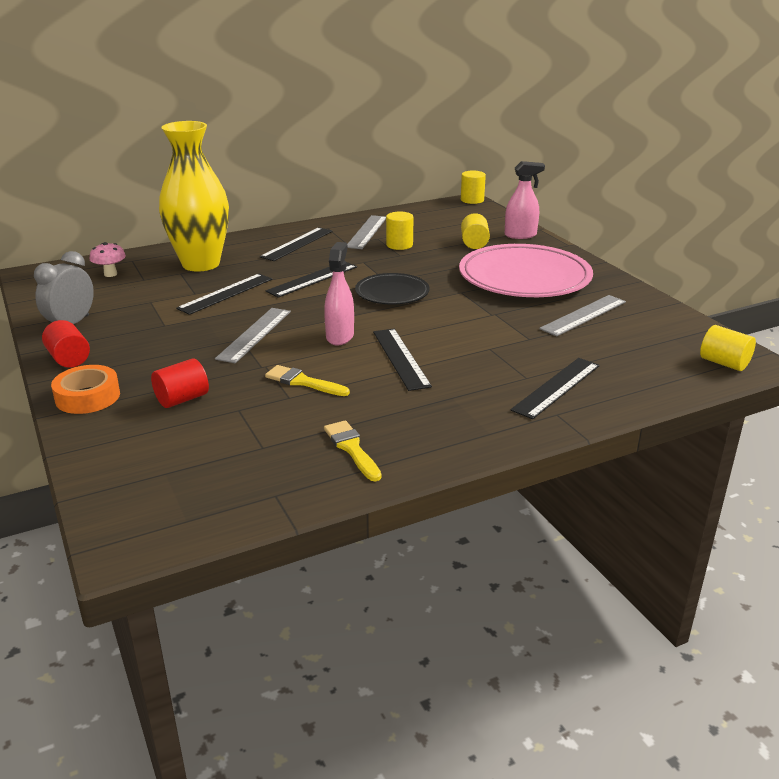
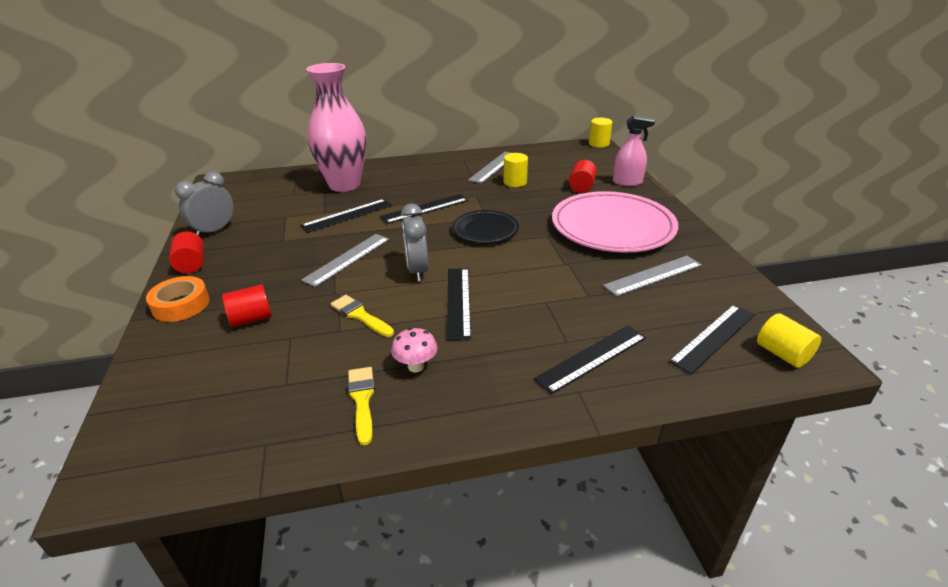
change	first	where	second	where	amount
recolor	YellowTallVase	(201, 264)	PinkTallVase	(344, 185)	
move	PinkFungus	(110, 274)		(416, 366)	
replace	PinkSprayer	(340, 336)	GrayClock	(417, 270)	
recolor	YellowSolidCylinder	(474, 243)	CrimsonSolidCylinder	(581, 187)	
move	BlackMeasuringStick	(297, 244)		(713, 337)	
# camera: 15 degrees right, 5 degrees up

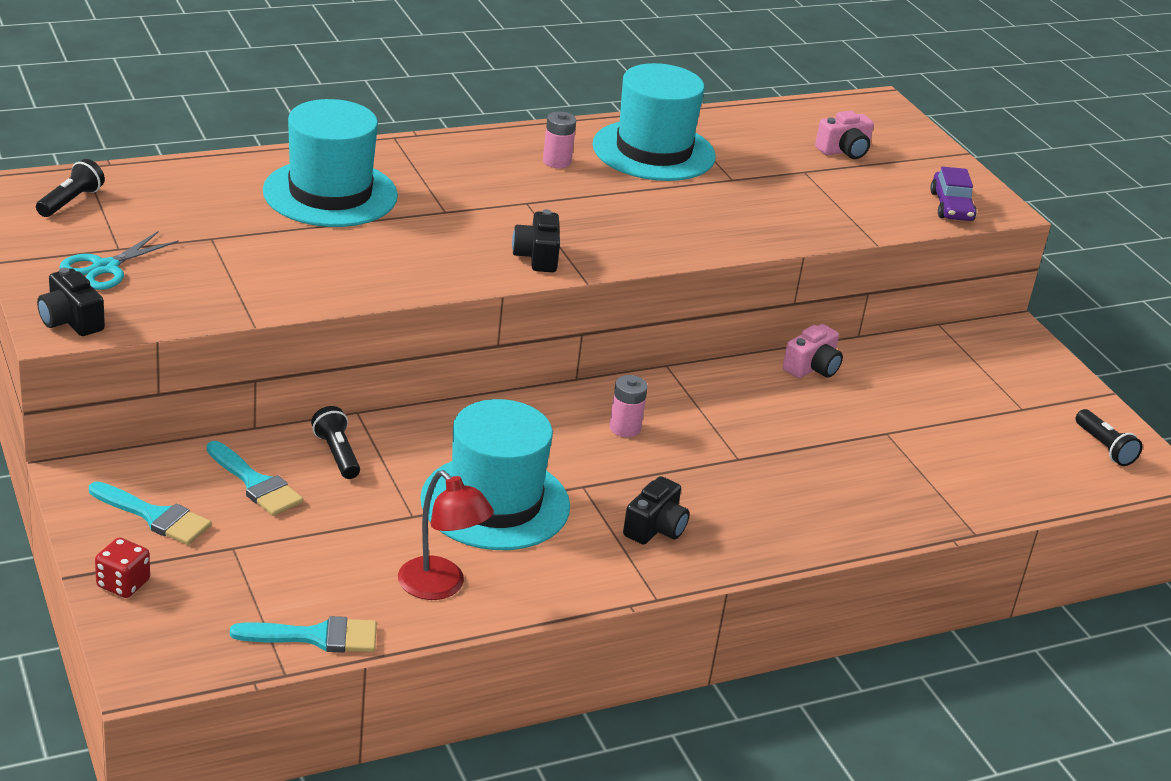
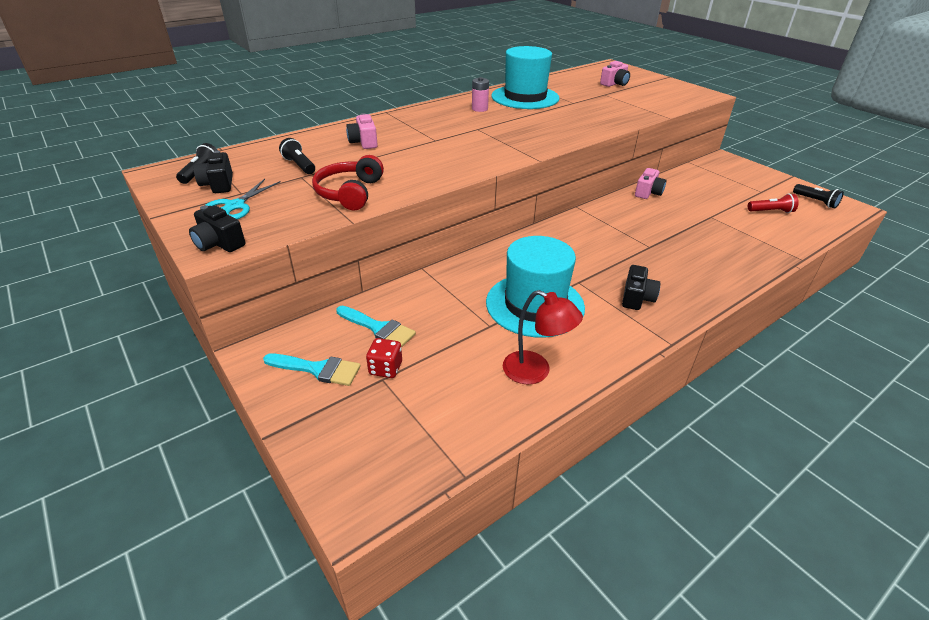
change	first	where	second	where	amount
move	BlackCompactCamera	(537, 257)		(218, 184)	
move	BlackTorch	(337, 454)		(299, 165)	
insert			CrimsonHeadphones	(350, 193)	
replace	TealHat	(330, 193)	PinkCompactCamera	(364, 142)	
move	CrimsonGameDie	(123, 584)		(385, 368)	
insert			CrimsonTorch	(771, 211)	
delete	TealPaintBrush	(316, 637)			
delete	PinkAaBattery	(625, 428)			
delete	RoyalPurpleAutomobile	(951, 206)			
# camera: 10 degrees left, 5 degrees up

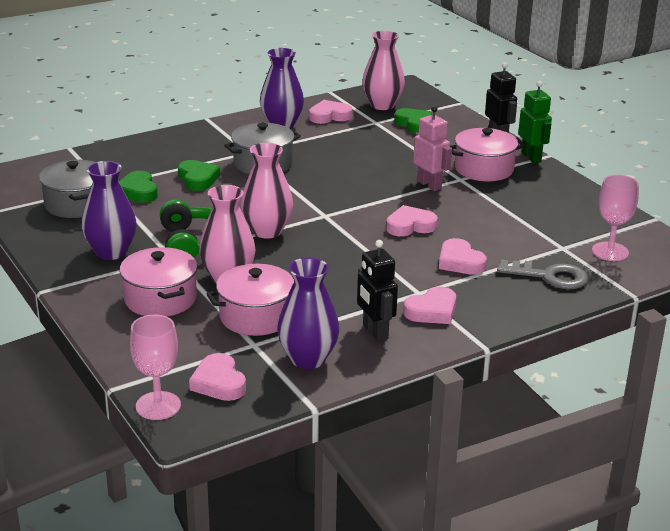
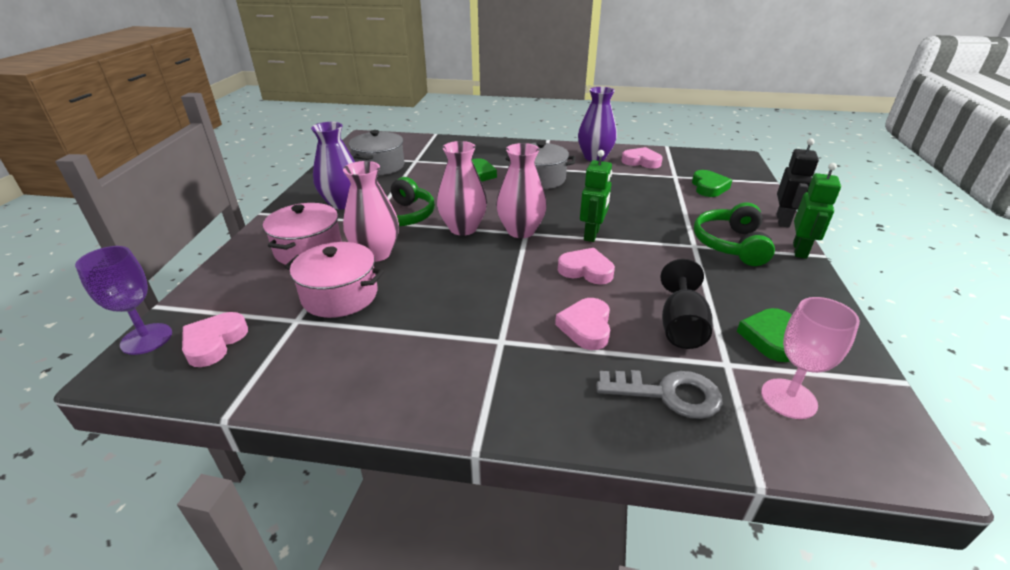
change	first	where	second	where	amount
recolor	PinkWineGlass	(158, 406)	RoyalPurpleWineGlass	(146, 339)	
move	PinkTallVase	(382, 105)		(521, 231)	
insert			GreenRobot	(592, 234)	
rotate	GrayDoorKey	(550, 276)		(668, 394)	45 degrees counterclockwise
insert			BlackWineGlass	(681, 326)	
replace	PinkPot	(484, 169)	GreenHeadphones	(731, 245)	
move	GreenLoveHeart	(138, 191)		(770, 338)	
delete	RoyalPurpleTallVase	(308, 359)			
delete	BlackRobot	(375, 332)			
delete	PinkLoveHeart	(432, 311)			
delete	PinkRobot	(429, 185)			
# camera: 40 degrees right, 5 degrees up

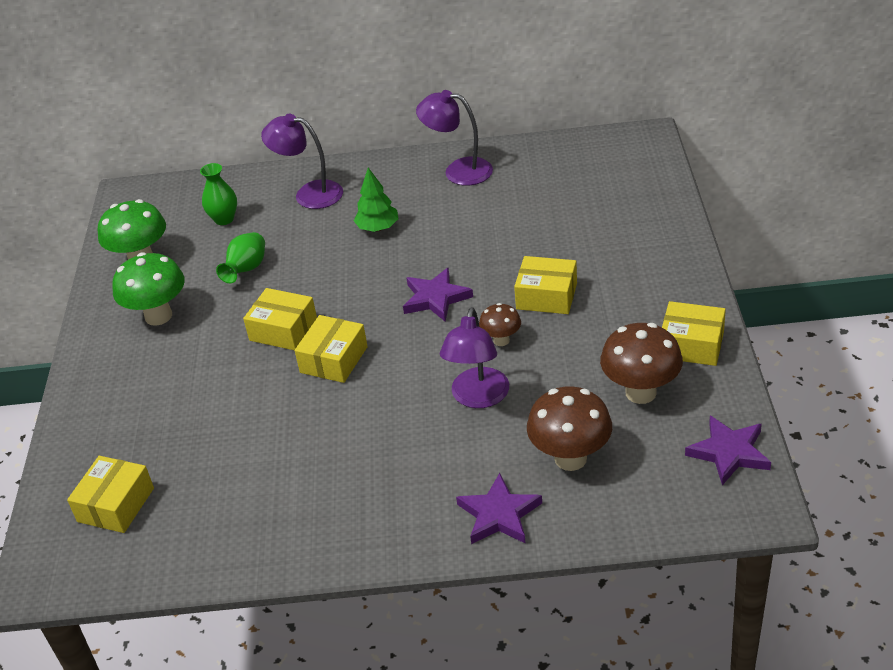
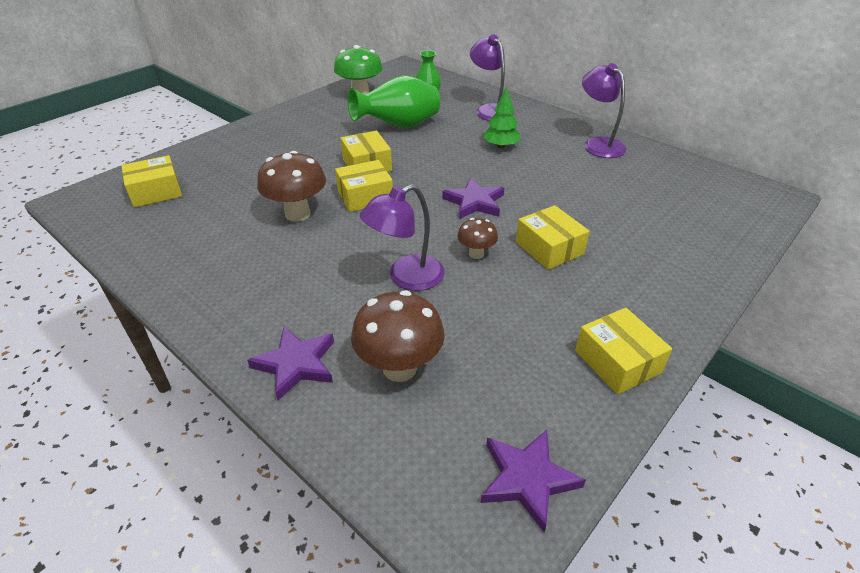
change	first	where	second	where	amount
move	DarkBrownFungus	(640, 392)		(297, 214)	
resize	GreenTallVase	(246, 270)		(399, 126)	x1.77
delete	GreenFungus	(158, 316)			
# camera: 40 degrees right, 0 degrees up

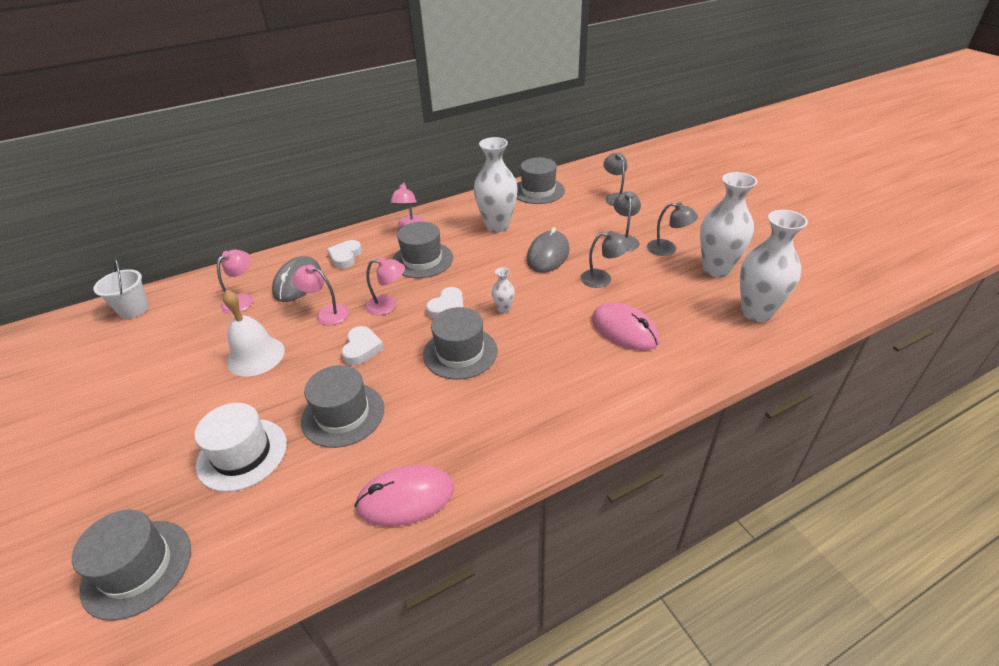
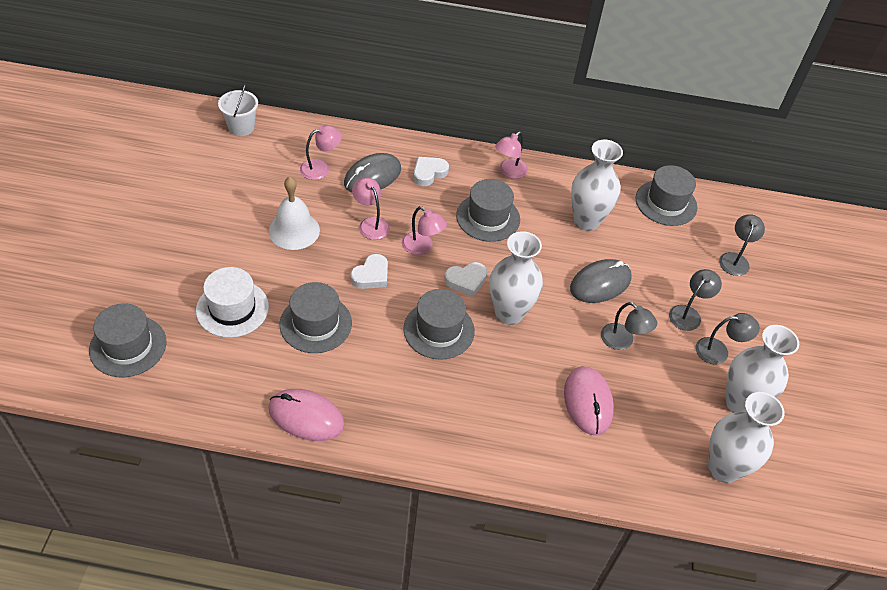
change	first	where	second	where	amount
resize	SnowWhiteTallVase	(503, 309)		(509, 313)	x2.25
rotate	GrayReadingLamp	(668, 249)		(719, 351)	60 degrees counterclockwise
# camera: 30 degrees right, 10 degrees up

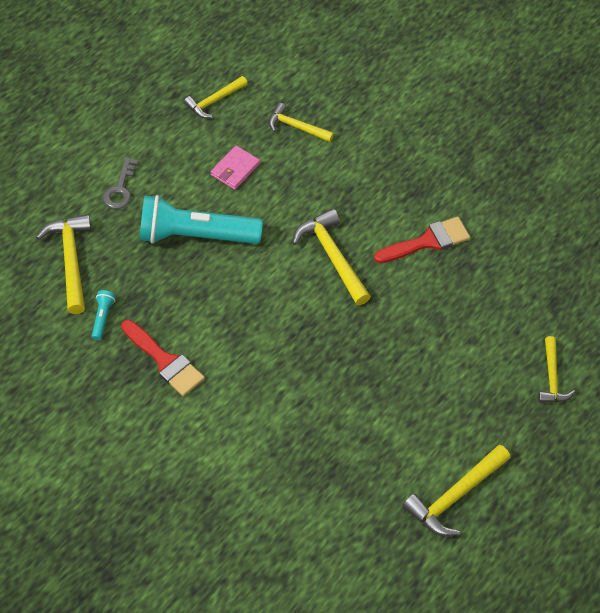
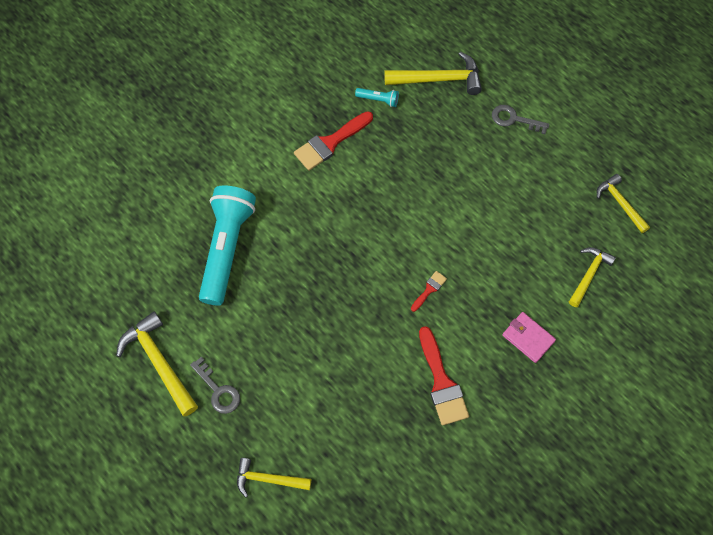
change	first	where	second	where	amount
insert			GrayDoorKey	(218, 390)	
move	TealTorch	(195, 235)		(227, 248)	
replace	YellowCarpenter'sHammer	(332, 256)	CrimsonPaintBrush	(429, 289)	
move	PinkBillfold	(235, 169)		(528, 338)	
# camera: 100 degrees right, 10 degrees up

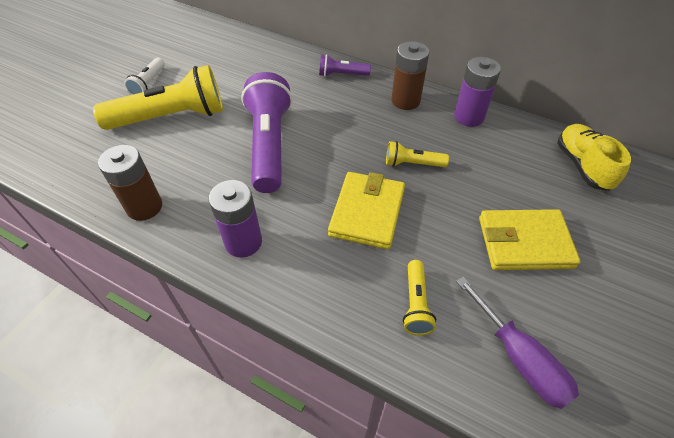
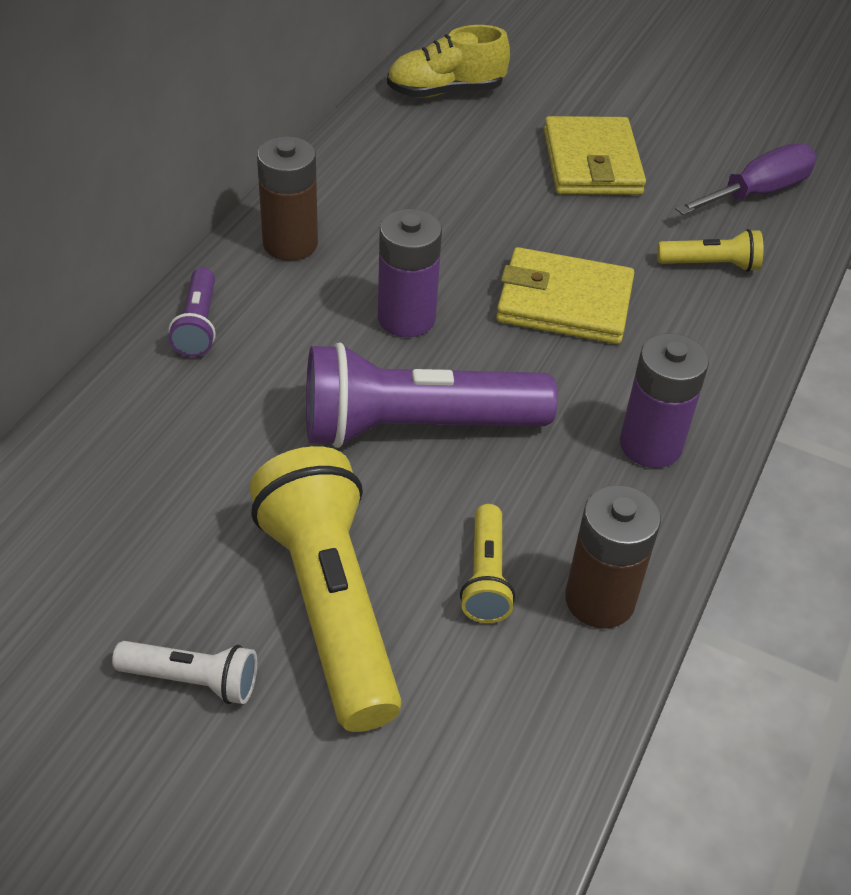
change	first	where	second	where	amount
move	RoyalPurpleAaBattery	(469, 117)		(406, 318)	
move	YellowTorch	(412, 163)		(485, 576)	
# camera: 95 degrees left, 5 degrees down

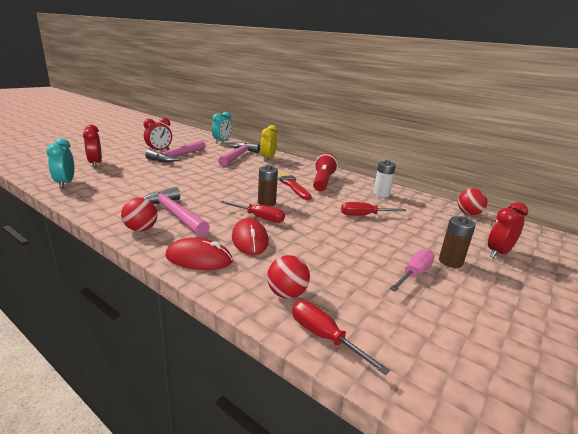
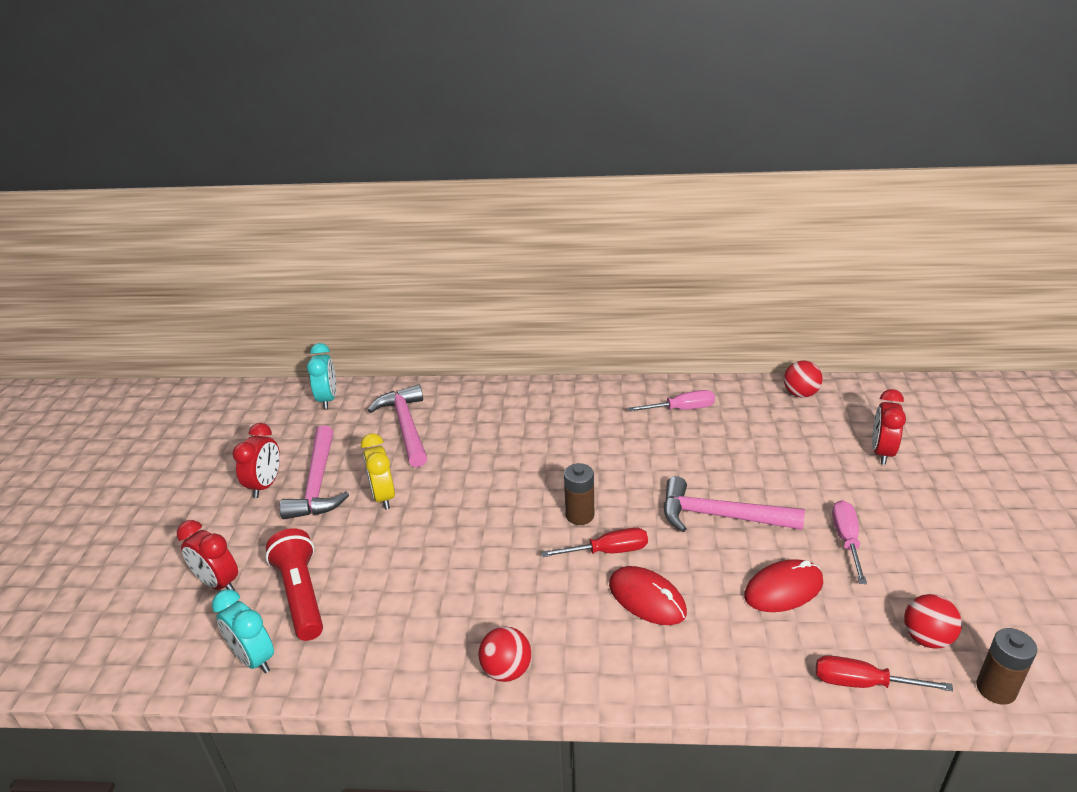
change	first	where	second	where	amount
move	CrimsonTorch	(322, 181)		(301, 595)	
move	YellowClock	(268, 159)		(383, 496)	
replace	SnowWhiteAaBattery	(381, 194)	PinkScrewdriver	(681, 409)	
move	PinkCarpenter'sHammer	(174, 214)		(720, 516)	
move	CrimsonMouse	(199, 258)		(783, 589)	
move	CrimsonBall	(287, 294)		(926, 638)	
move	DarkBrownAaBattery	(450, 262)		(995, 689)	
delete	CrimsonPaintBrush	(292, 185)			
delete	CrimsonScrewdriver	(364, 215)			
# camera: 30 degrees left, 10 degrees up

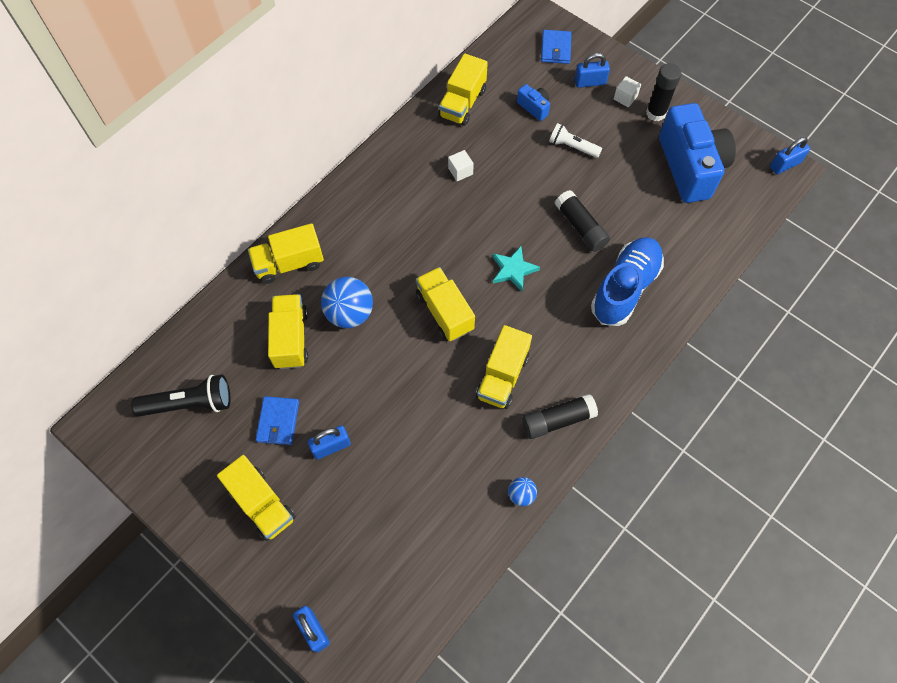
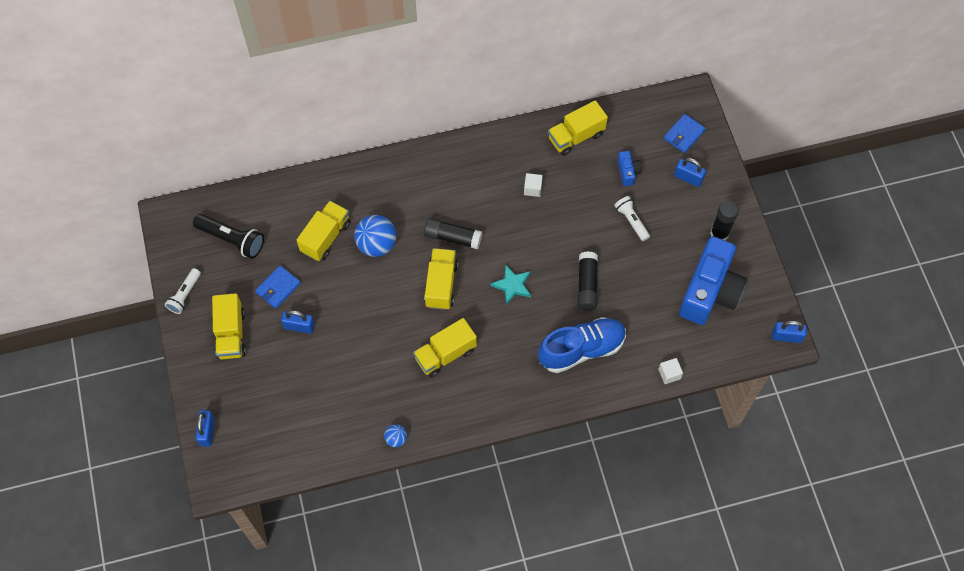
change	first	where	second	where	amount
insert			SnowWhiteTorch	(185, 295)	
move	BlackStickOfGlue	(557, 420)		(453, 237)	
move	SnowWhiteSolidCube	(625, 98)		(669, 374)	
delete	YellowToyTruck	(289, 263)			
# camera: 35 degrees right, 0 degrees up

